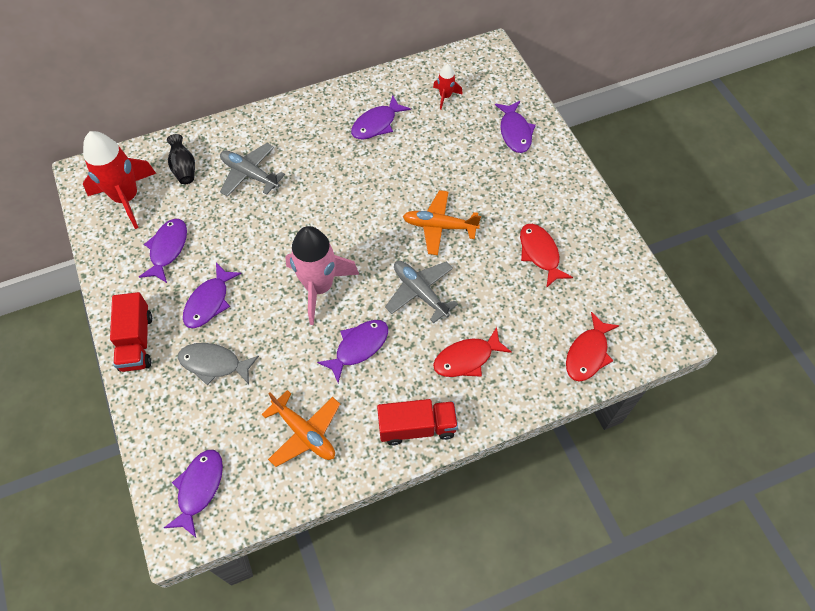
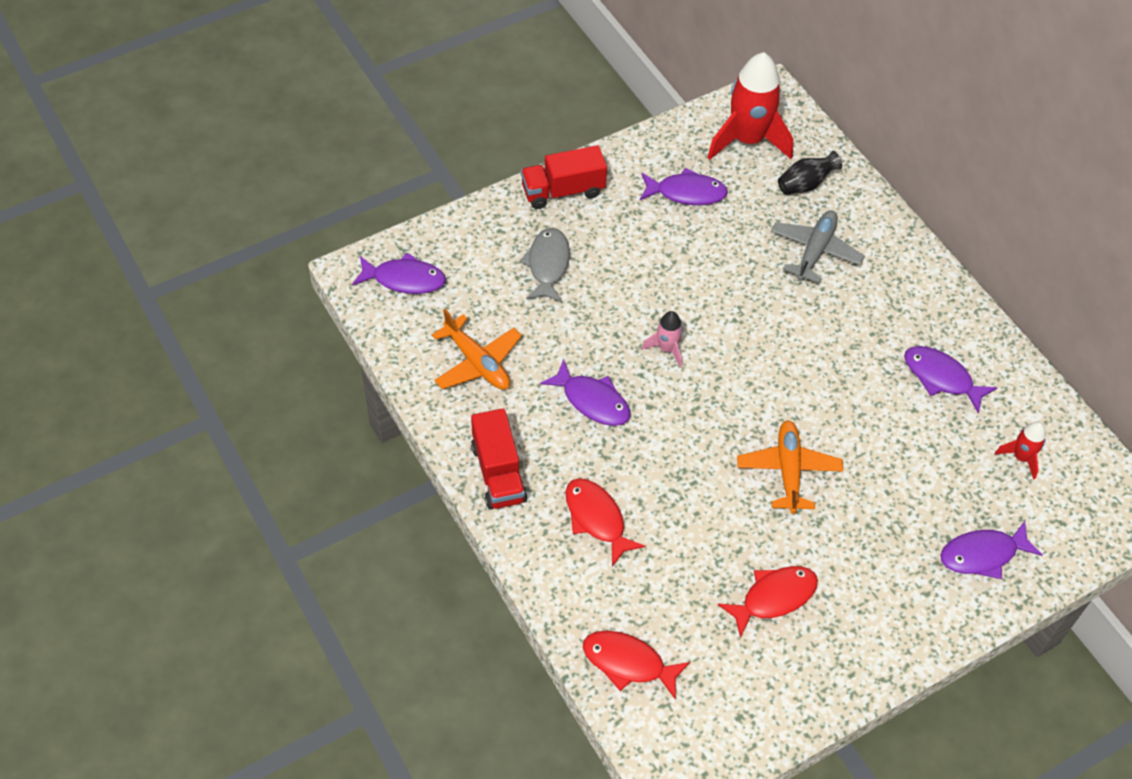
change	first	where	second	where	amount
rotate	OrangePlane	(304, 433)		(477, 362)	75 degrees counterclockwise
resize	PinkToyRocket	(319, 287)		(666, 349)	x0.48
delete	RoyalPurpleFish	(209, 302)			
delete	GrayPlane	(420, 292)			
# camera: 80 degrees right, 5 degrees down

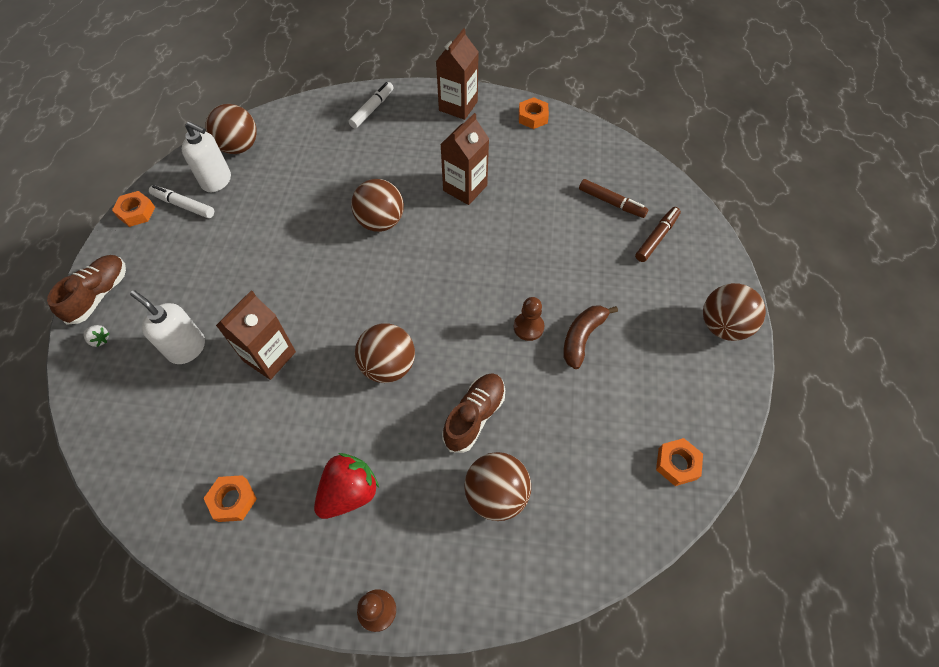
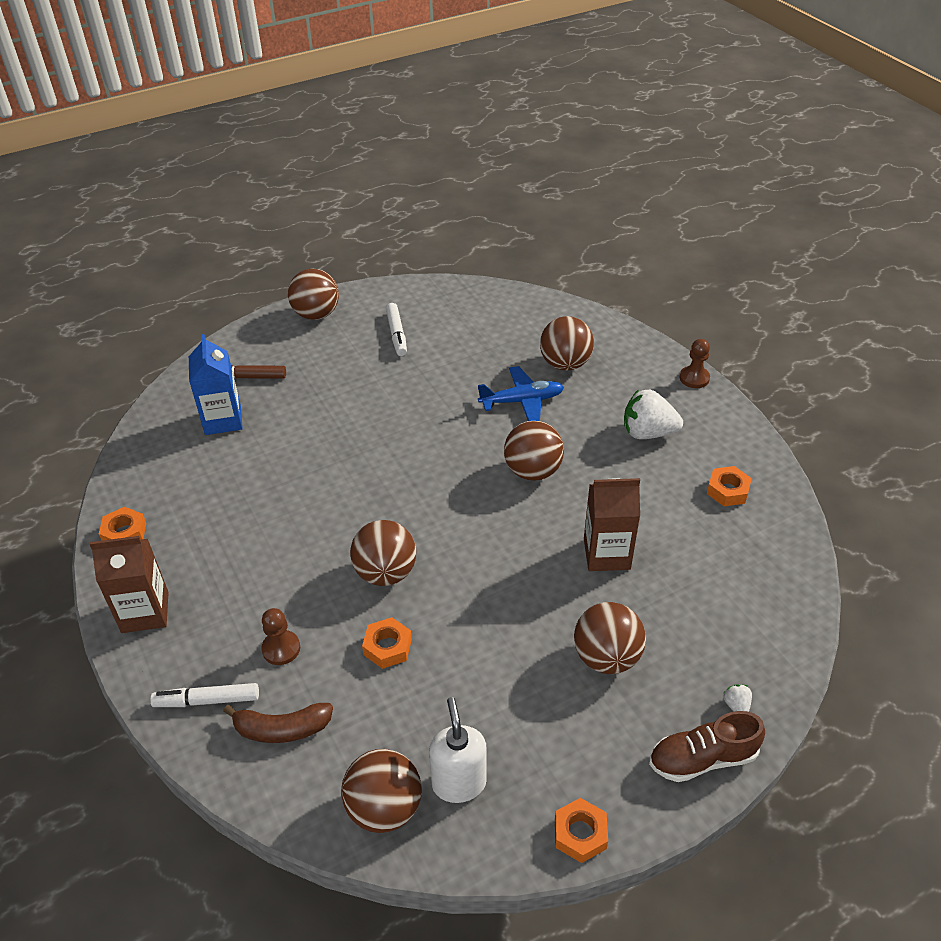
change	first	where	second	where	amount
replace	DarkBrownMarkerPen	(611, 202)	BlueMilkCarton	(223, 420)	
move	DarkBrownBananaFruit	(582, 337)		(282, 729)	
move	DarkBrownChessPawn	(528, 327)		(281, 649)	
move	OrangeHexagonNut	(677, 464)		(387, 647)	
move	SnowWhiteMarkerPen	(184, 205)		(397, 334)	
replace	DarkBrownShoe	(474, 416)	BluePlane	(522, 401)	
insert			DarkBrownBall	(606, 657)	
recolor	CrimsonStrawberry	(349, 492)	SnowWhiteStrawberry	(648, 433)	
delete	SnowWhiteSoapPump	(187, 348)			
delete	DarkBrownMilkCarton	(465, 188)			
# camera: 125 degrees left, 15 degrees down

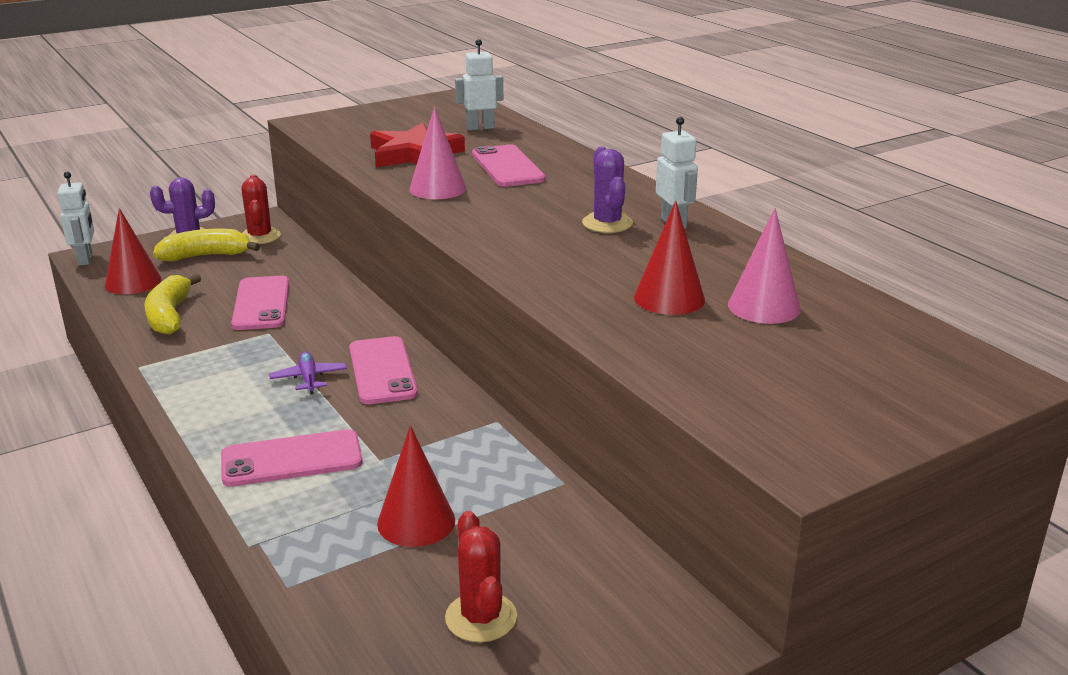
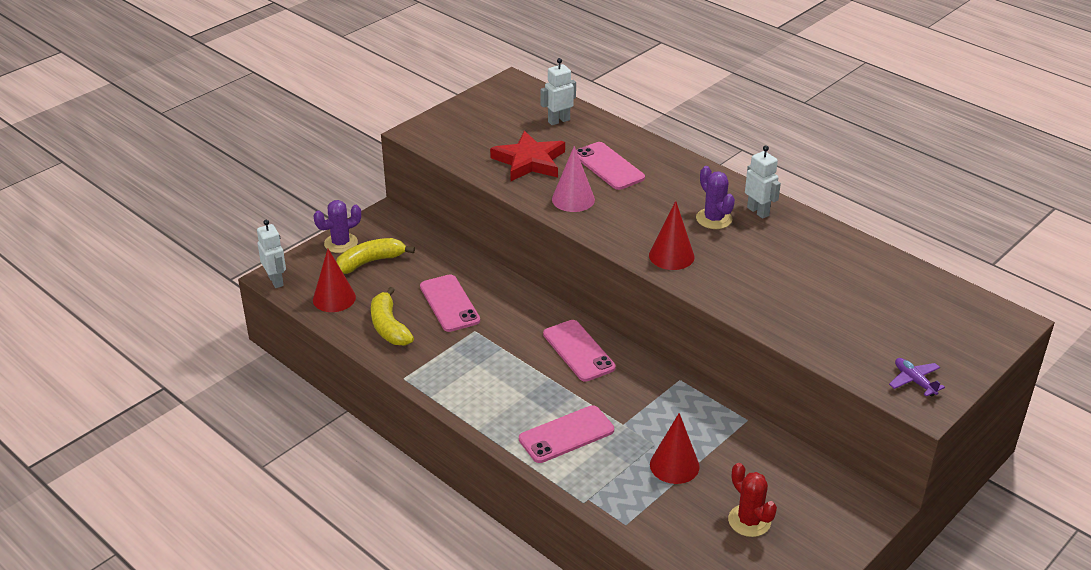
change	first	where	second	where	amount
move	CrimsonConeShape	(669, 298)		(671, 256)	
move	RoyalPurplePlane	(309, 379)		(914, 381)	
delete	CrimsonSaguaroCactus	(260, 236)			
delete	PinkConeShape	(764, 306)			
# camera: 15 degrees left, 10 degrees up

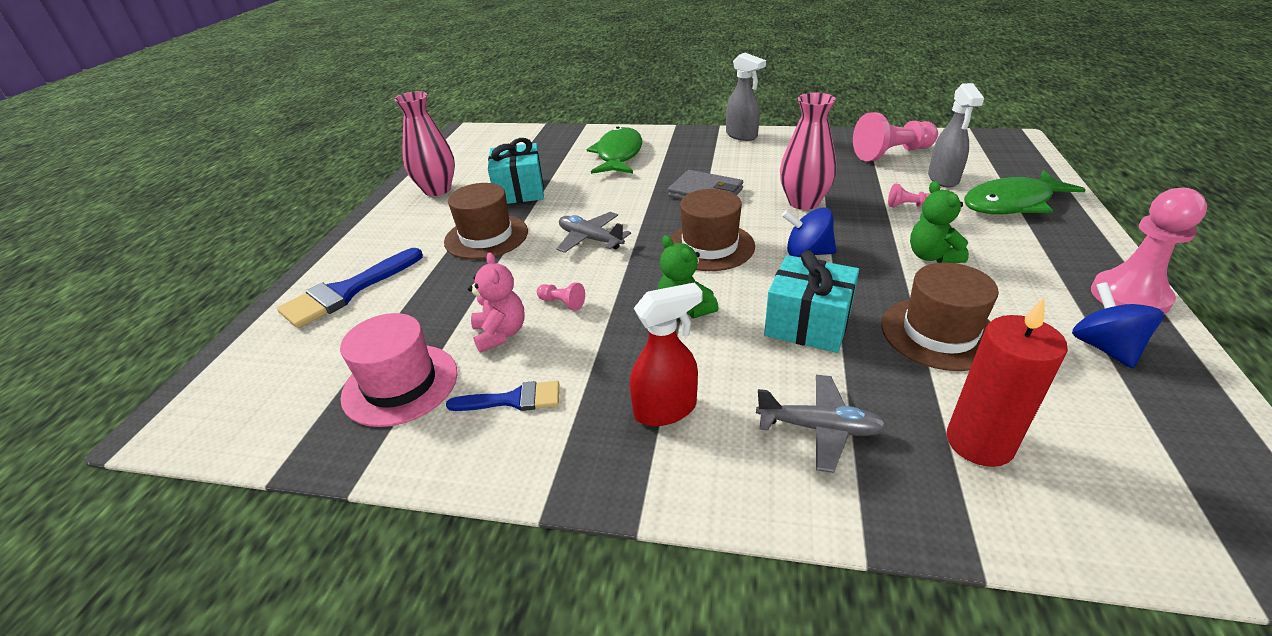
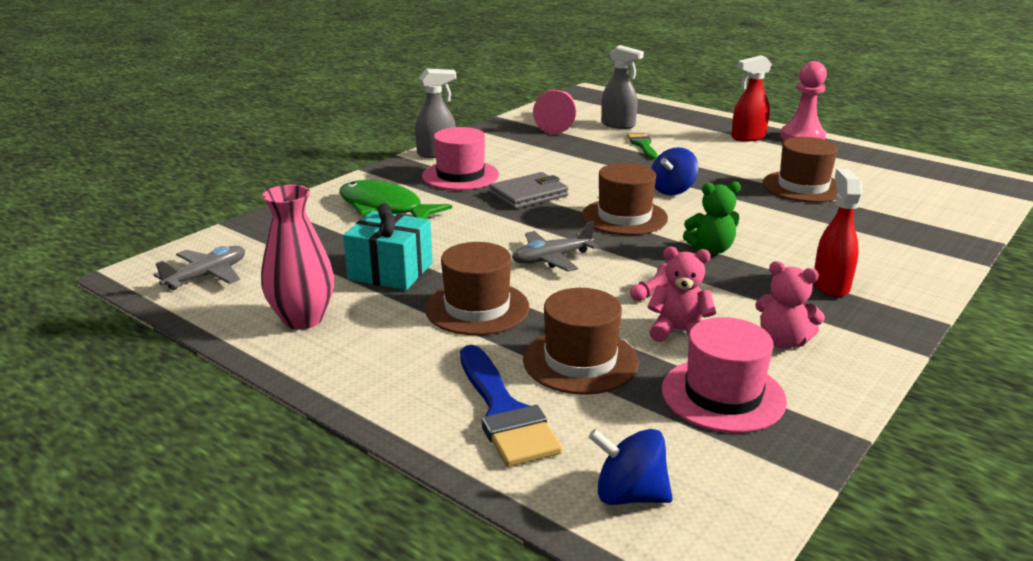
change	first	where	second	where	amount
move	GrayPlane	(819, 428)		(207, 276)	
insert			PinkHat	(460, 175)	
insert			DarkBrownHat	(580, 361)	
move	BlueWhirligig	(1104, 347)		(629, 495)	
replace	PinkChessPawn	(907, 206)	GreenPaintBrush	(642, 145)	
insert			CrimsonSprayer	(747, 137)	
replace	BluePaintBrush	(513, 399)	PinkStuffedBear	(783, 341)	
delete	TealWrappedGift	(808, 324)			
delete	PinkTallVase	(803, 202)			
delete	GreenStuffedBear	(932, 256)			
delete	CrimsonCandle	(979, 442)			
delete	GreenFish	(1012, 203)			
# camera: 65 degrees left, 10 degrees down

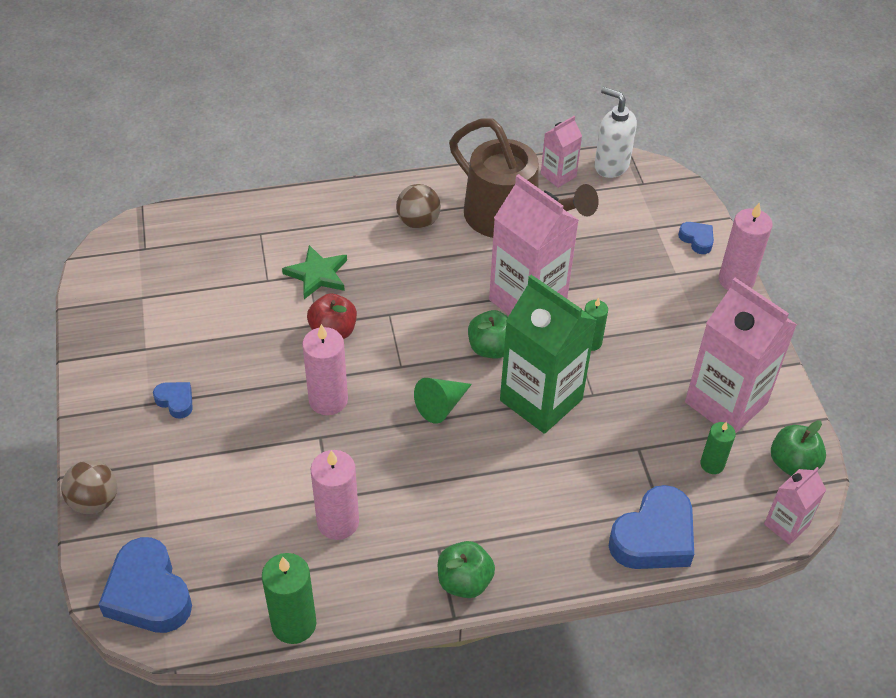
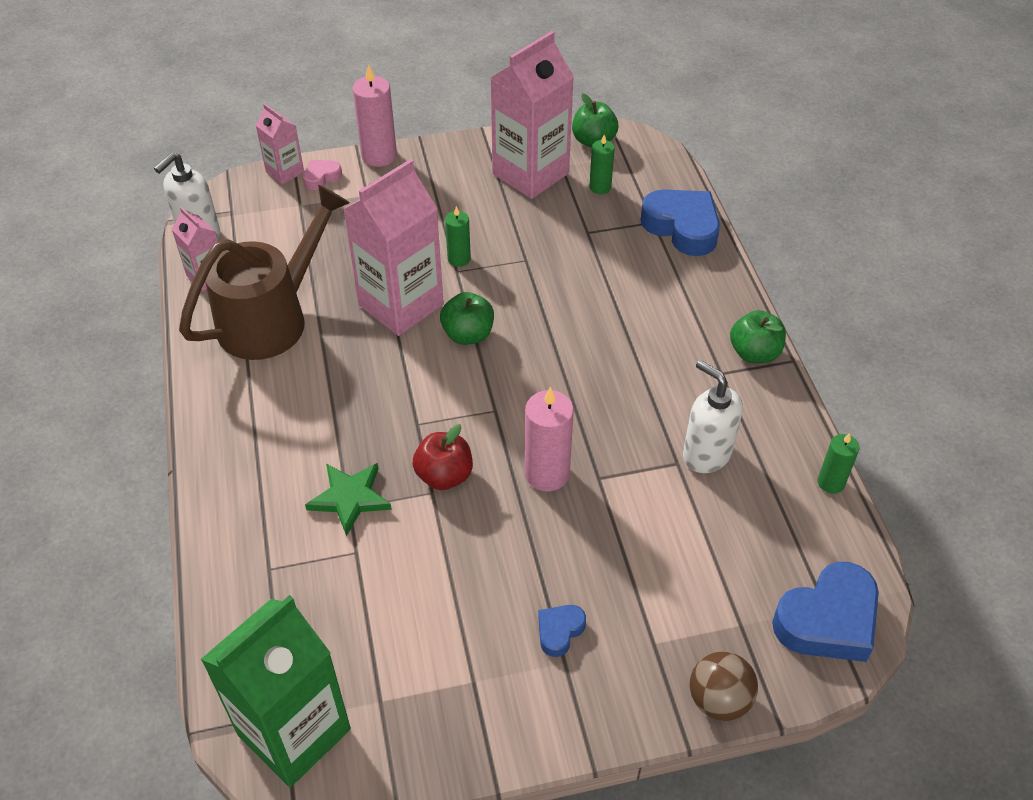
change	first	where	second	where	amount
move	GreenMilkCarton	(541, 400)		(294, 732)	
move	PinkMilkCarton	(786, 525)		(285, 172)	
recolor	BlueLoveHeart	(697, 240)	PinkLoveHeart	(321, 177)	
replace	PinkCandle	(338, 522)	SnowWhiteSoapPump	(706, 454)	
resize	GreenCandle	(294, 624)		(831, 482)	x0.60
delete	DarkBrownBall	(418, 222)			
delete	GreenConeShape	(441, 405)			
# camera: 90 degrees left, 0 degrees up

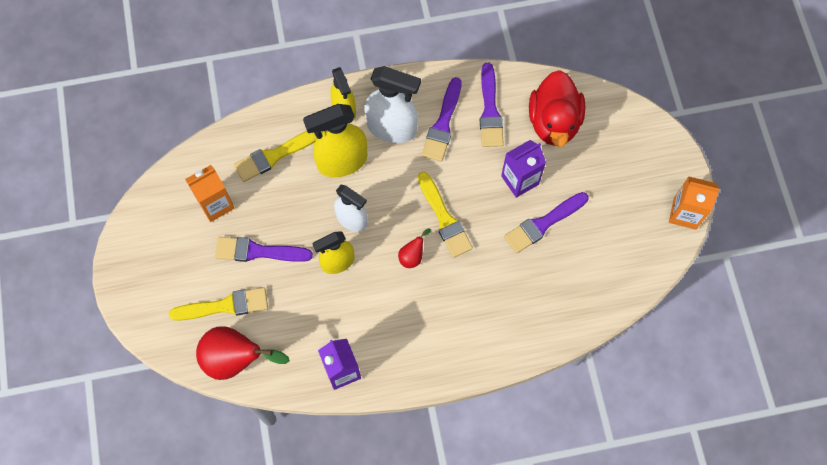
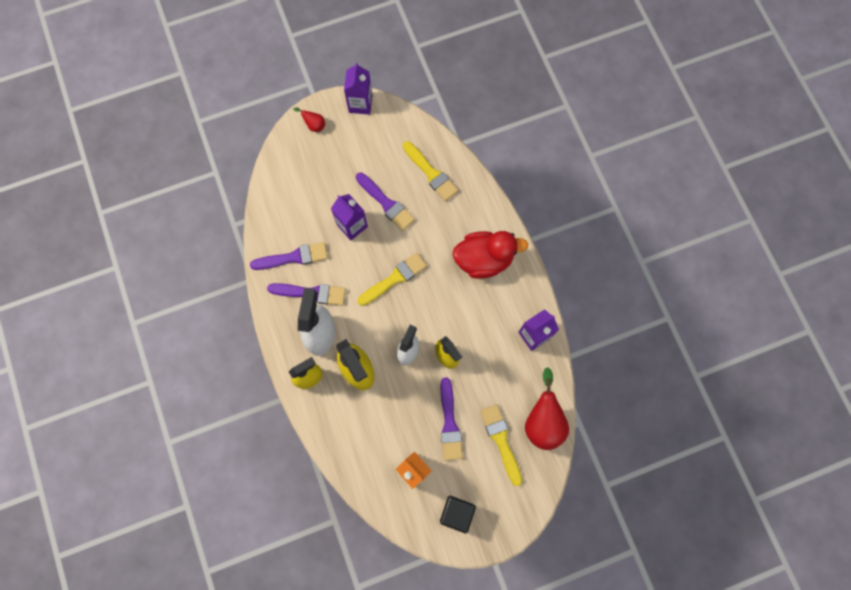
change	first	where	second	where	amount
move	CrimsonPear	(412, 256)		(314, 125)	
recolor	OrangeMilkCarton	(684, 213)	RoyalPurpleMilkCarton	(360, 104)	
move	YellowPaintBrush	(274, 155)		(431, 173)	
insert			BlackSolidCube	(457, 513)	
move	CrimsonDuck	(554, 122)		(484, 259)	
# camera: 100 degrees left, 5 degrees up

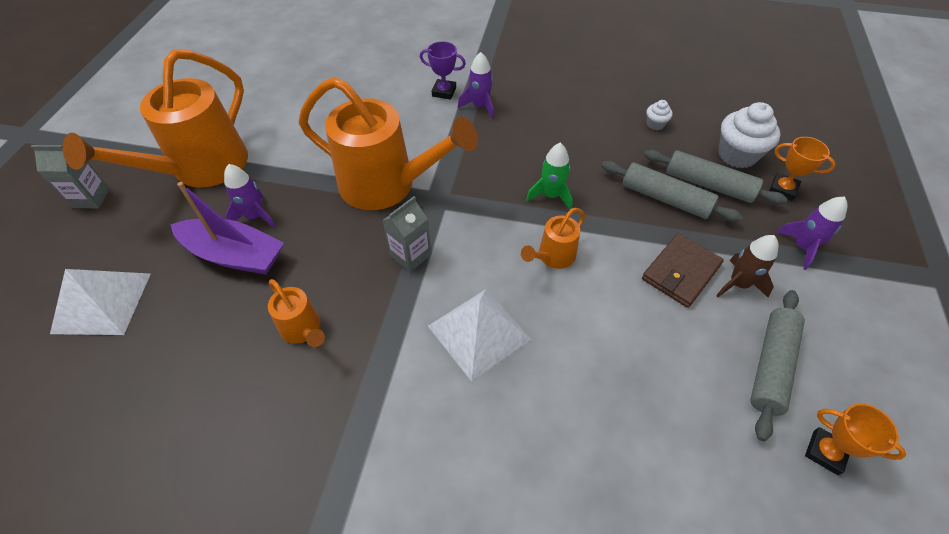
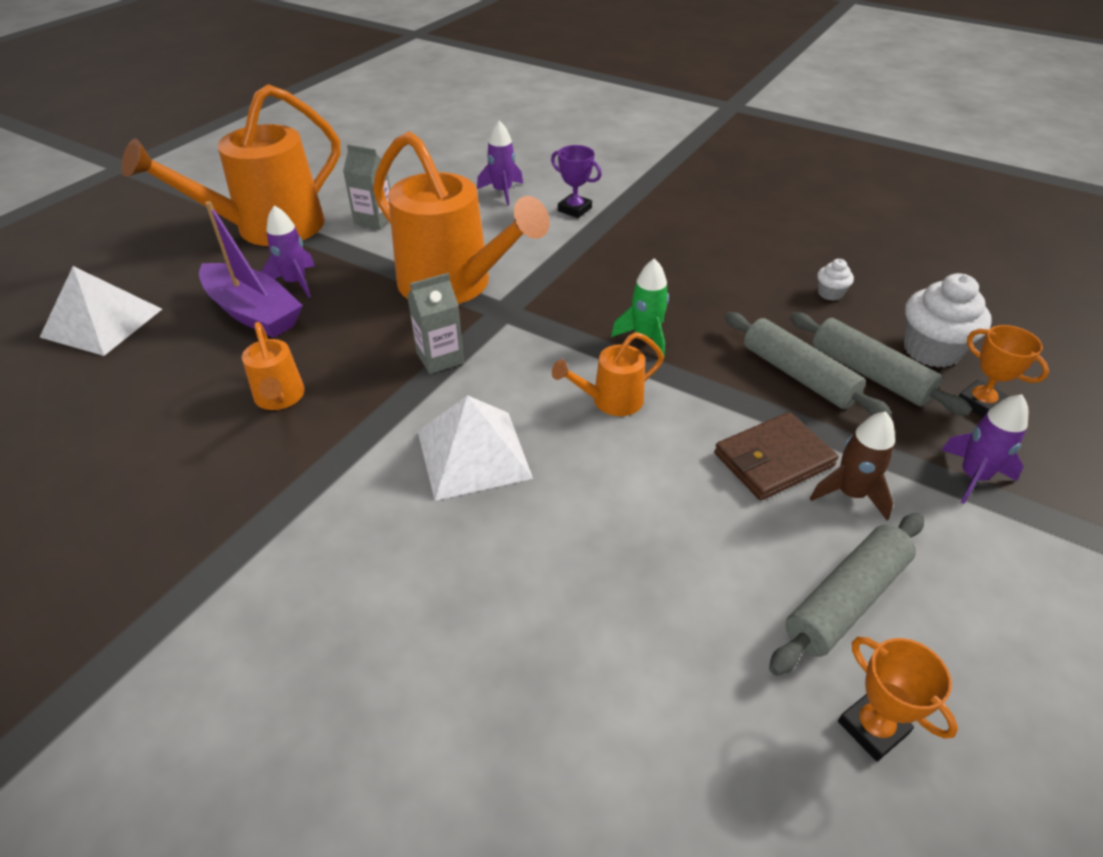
change	first	where	second	where	amount
move	GrayMilkCarton	(91, 198)		(374, 219)	
move	RoyalPurpleToyRocket	(480, 106)		(502, 192)	
# camera: 20 degrees right, 10 degrees down

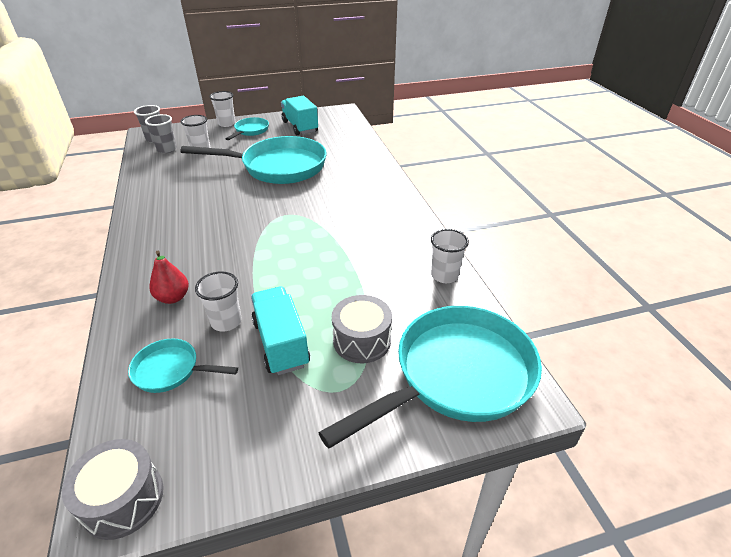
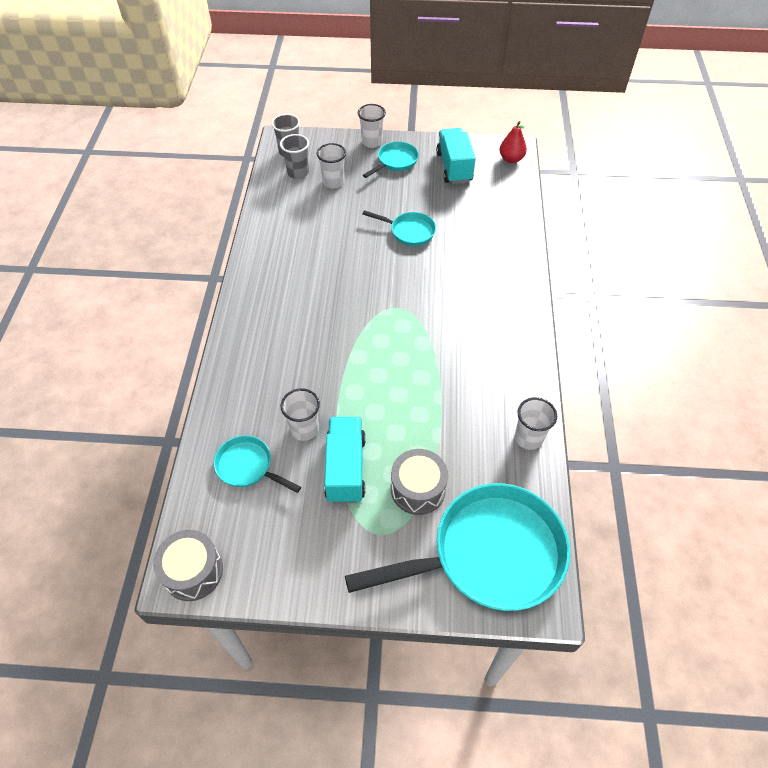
change	first	where	second	where	amount
resize	TealPan	(278, 167)		(409, 231)	x0.47
move	CrimsonPear	(173, 297)		(511, 159)	
# camera: 20 degrees right, 15 degrees up

